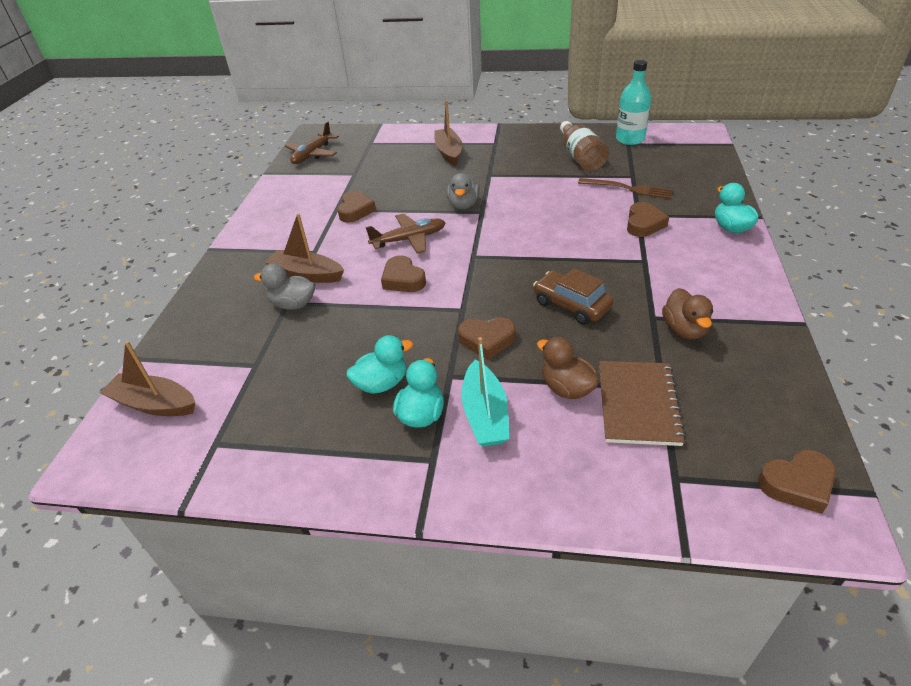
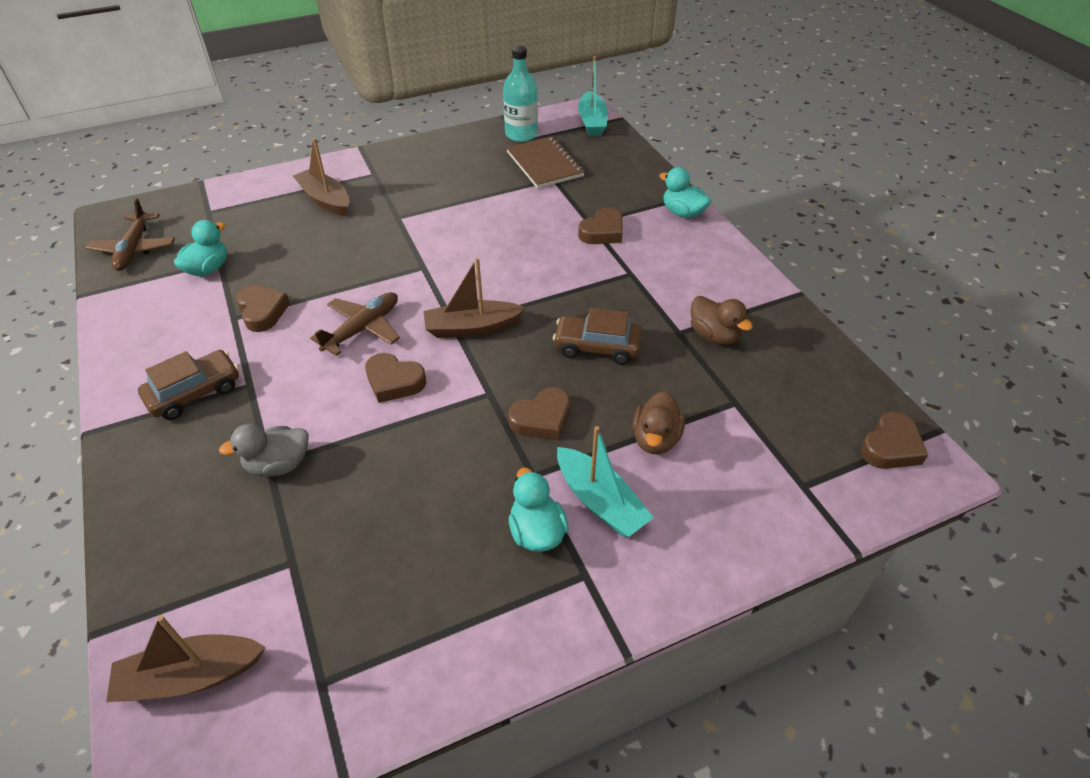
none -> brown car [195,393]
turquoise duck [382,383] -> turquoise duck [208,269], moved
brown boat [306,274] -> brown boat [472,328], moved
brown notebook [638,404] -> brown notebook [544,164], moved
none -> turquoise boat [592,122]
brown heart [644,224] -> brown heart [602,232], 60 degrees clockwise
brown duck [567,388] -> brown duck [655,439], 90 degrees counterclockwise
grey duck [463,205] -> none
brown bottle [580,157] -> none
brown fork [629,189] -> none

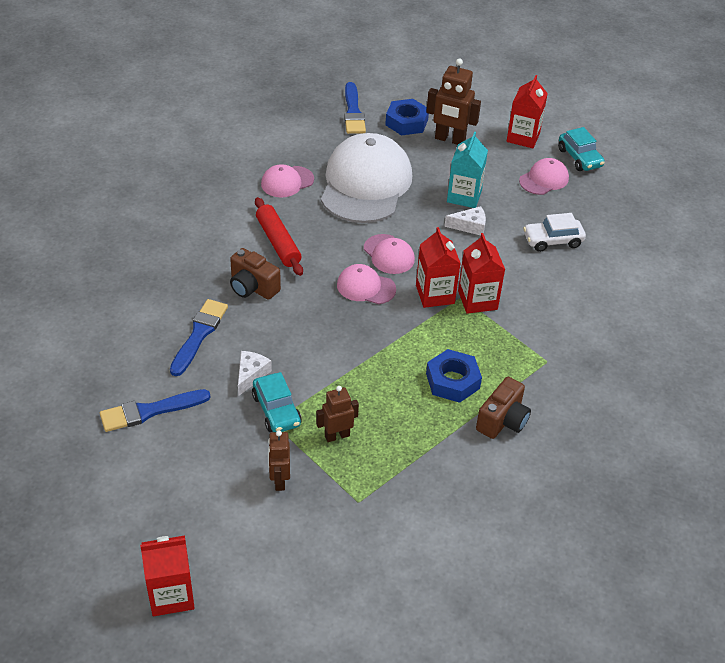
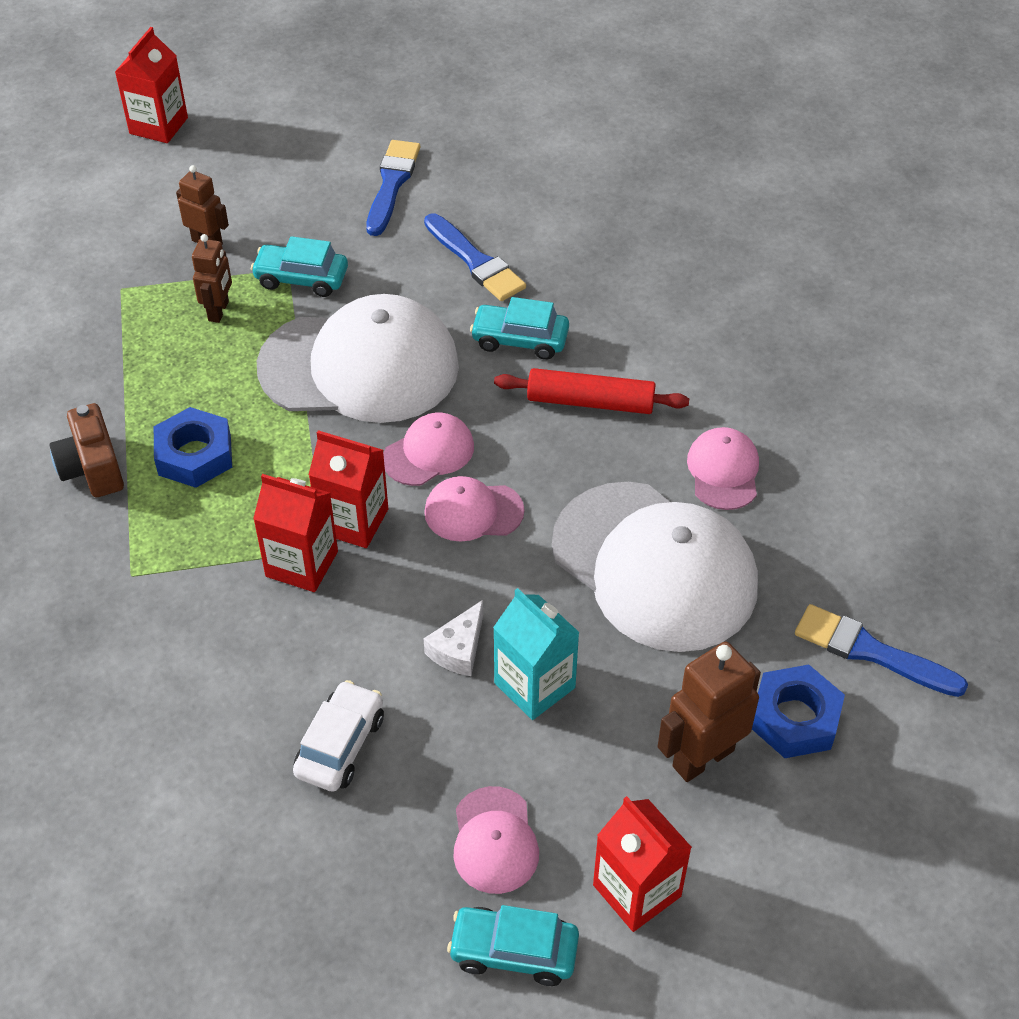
none -> white cap [360,366]
brown camera [252,287] -> turquoise car [520,340]
white cheese [251,375] -> none

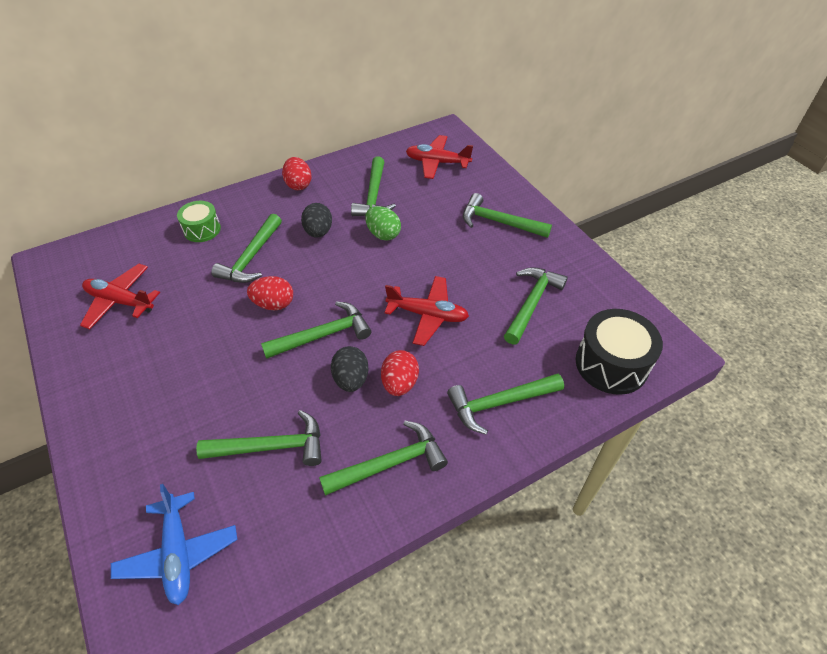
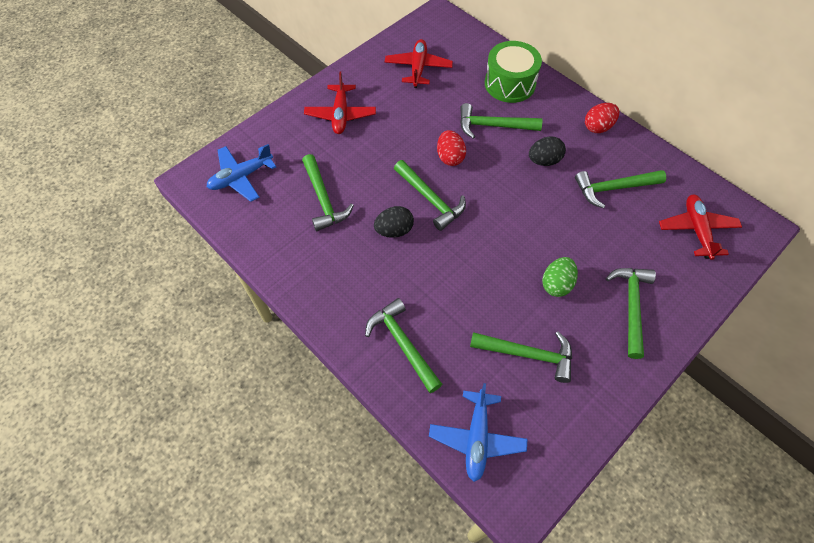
red plane [428,315] -> red plane [340,115], moved
black drum [611,364] -> blue plane [477,438]
green drum [202,229] -> green drum [510,84], x1.63
green egg [383,234] -> green egg [556,284], moved
green hammer [390,464] -> none
red egg [399,383] -> none

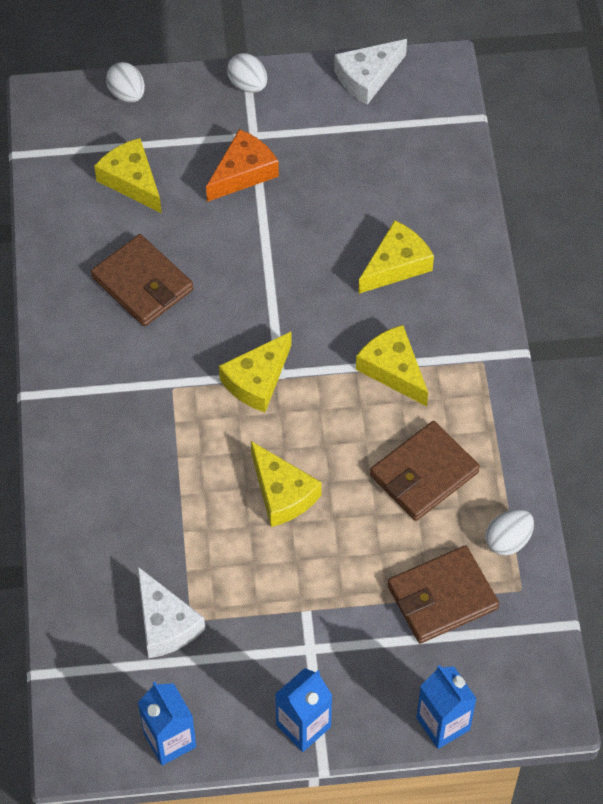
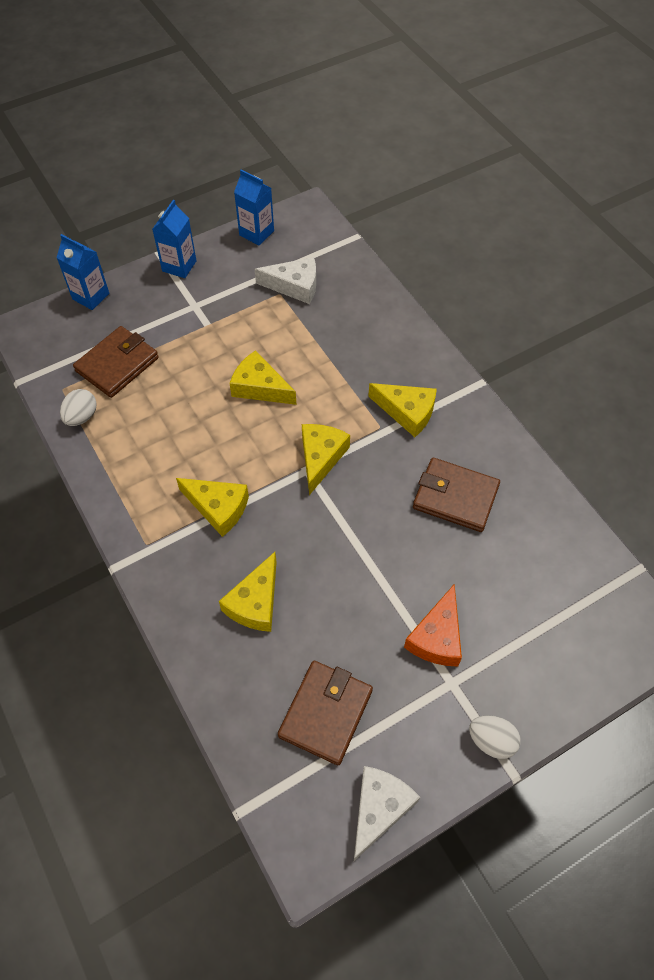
white cheese [165,623] -> white cheese [294,286], 150 degrees clockwise
brown wallet [424,474] -> brown wallet [325,713], moved
yellow cheese [132,181] -> yellow cheese [407,412], moved
white egg [127,94] -> none

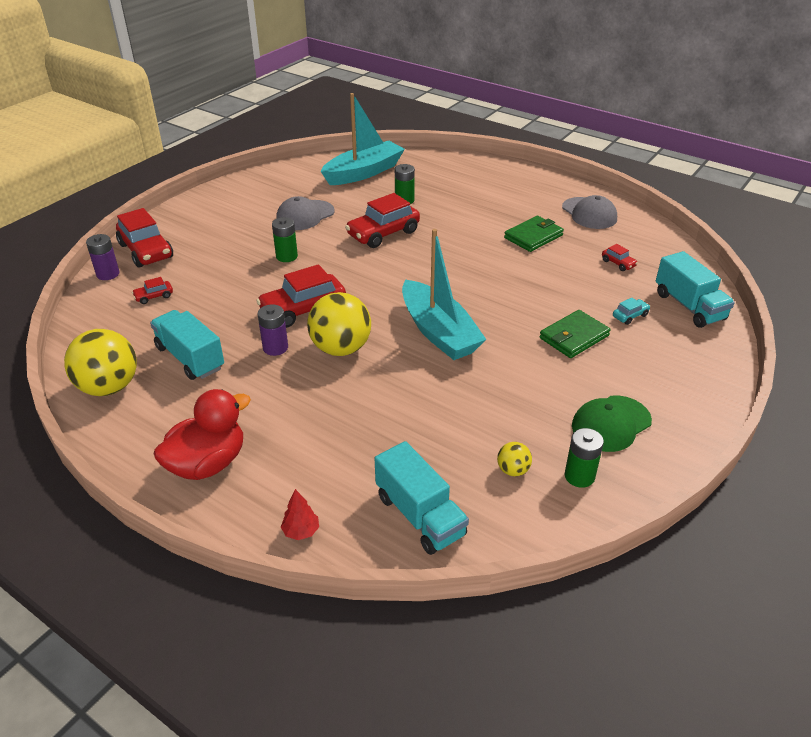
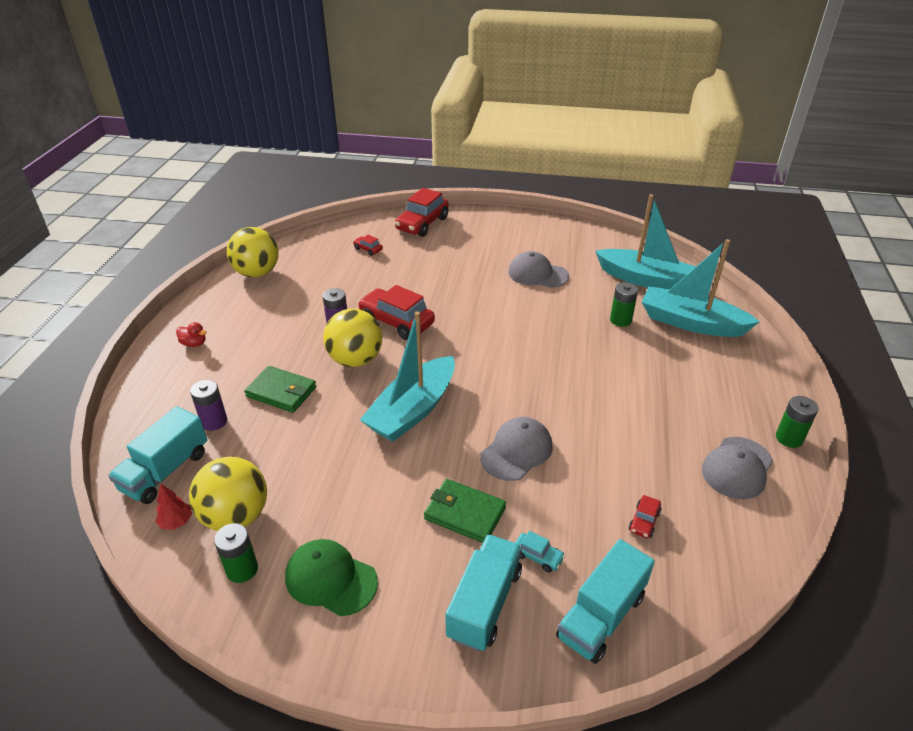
red tree [301,531] -> red tree [176,522], moved
red duck [208,464] -> red duck [194,343], x0.44
yellow ball [513,470] -> yellow ball [236,516], x2.16
purple battery [108,274] -> purple battery [214,421], moved
green wallet [533,236] -> green wallet [281,392], moved
turquoise truck [190,358] -> turquoise truck [484,603], moved
none -> grey cap [516,451]
none -> turquoise boat [691,323]
green battery [286,256] -> green battery [789,438], moved
red car [383,234] -> none

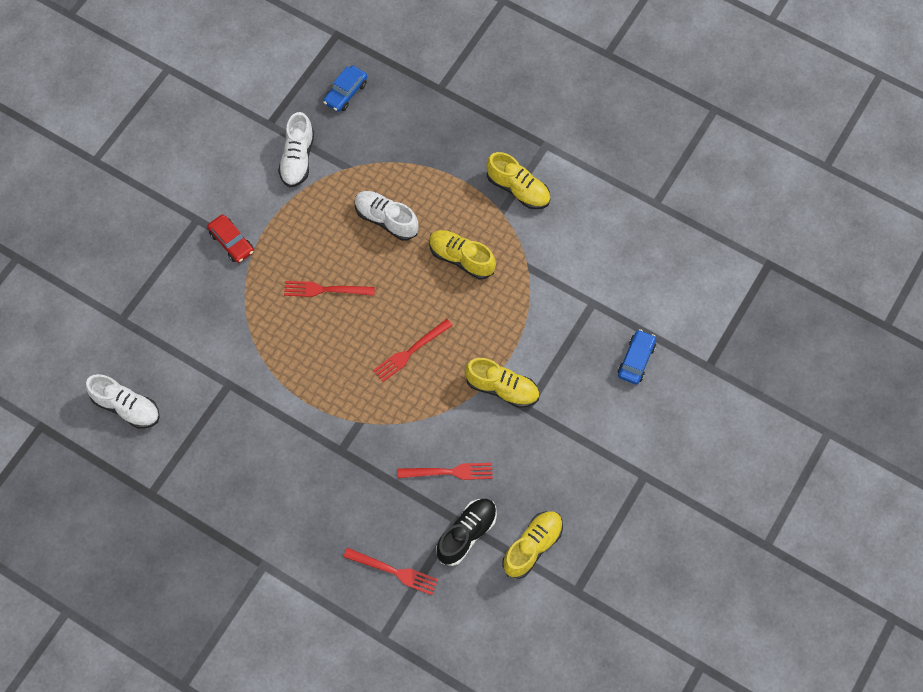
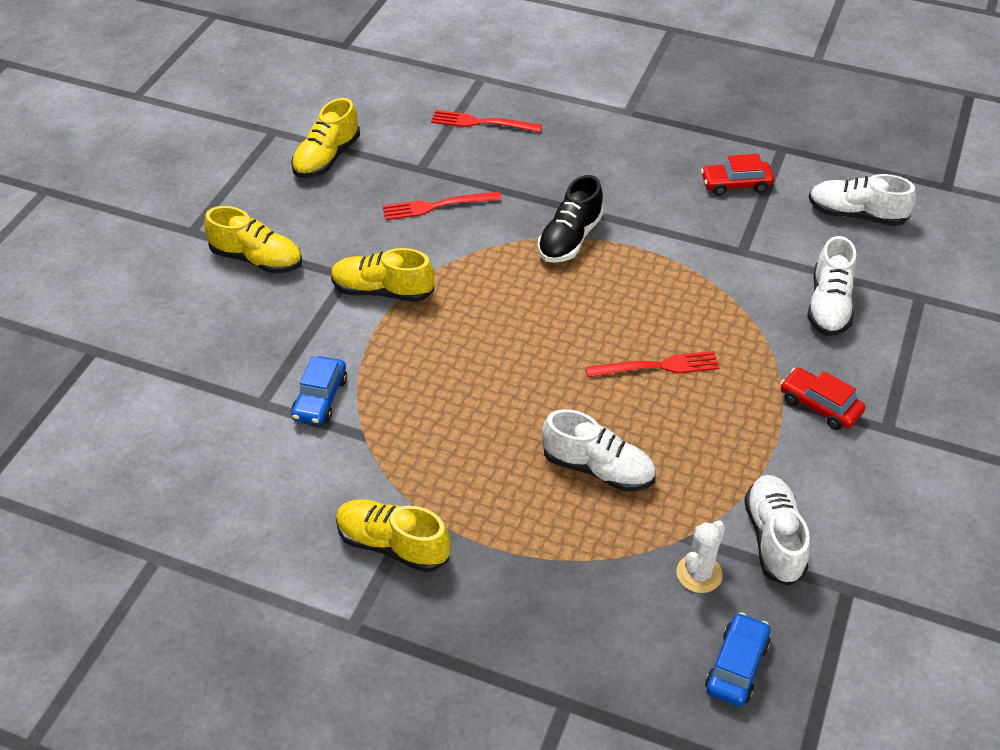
yellow shoe [461,258] -> yellow shoe [257,259], moved
blue car [636,360] -> blue car [320,398], moved
black shoe [466,534] -> black shoe [570,239], moved
none -> white cactus [699,574]
none -> red car [736,184]
none -> white shoe [829,306]
red fork [410,352] -> none

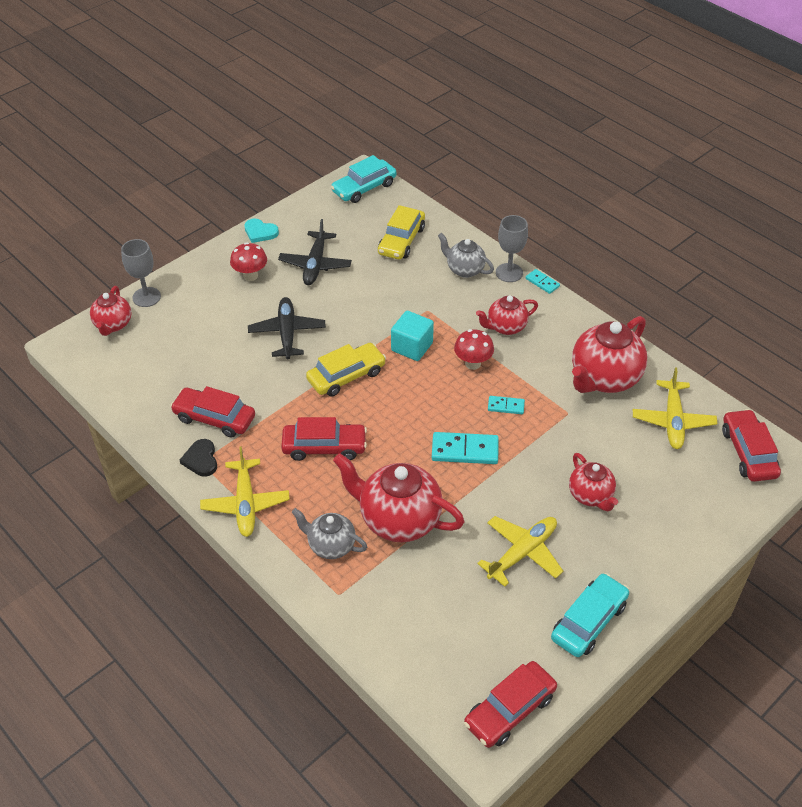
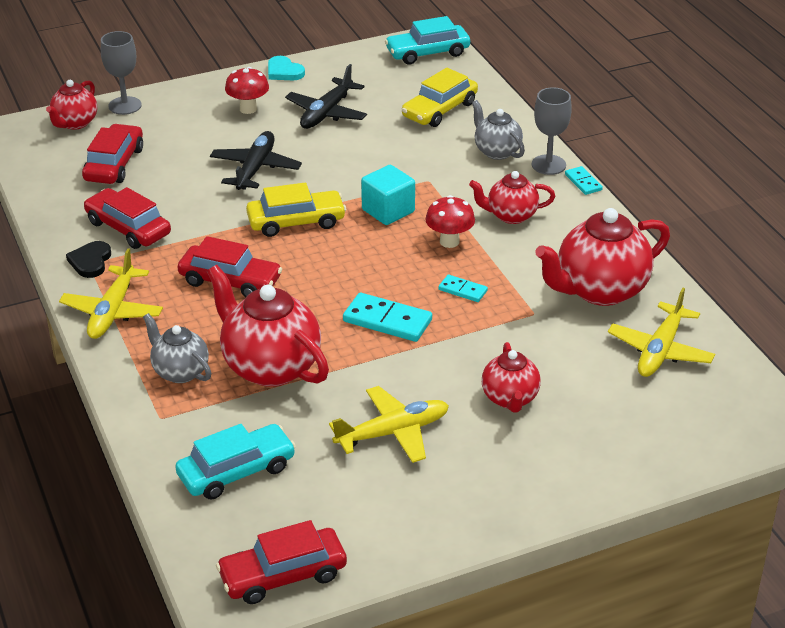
red car [748,452] -> red car [114,164], moved
turquoise car [589,621] -> turquoise car [236,471], moved

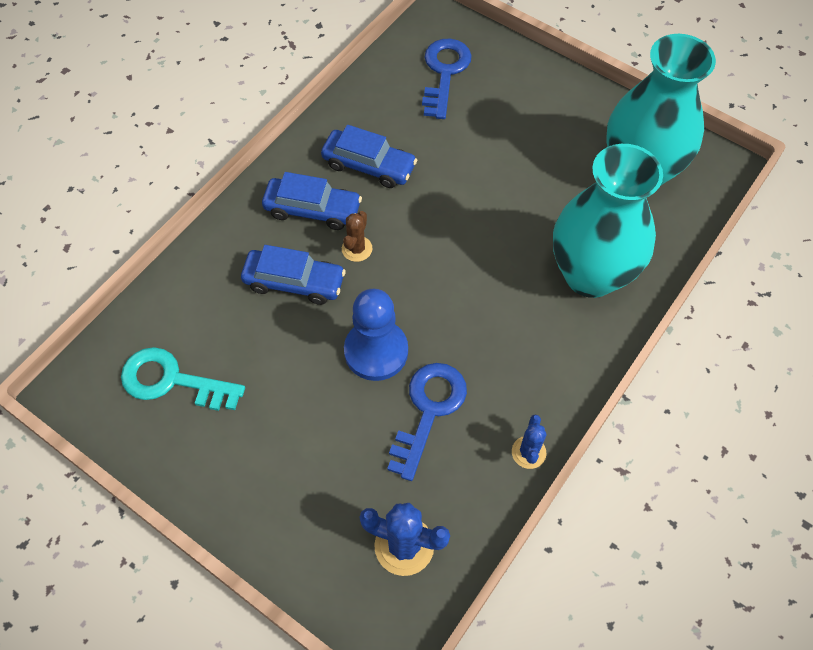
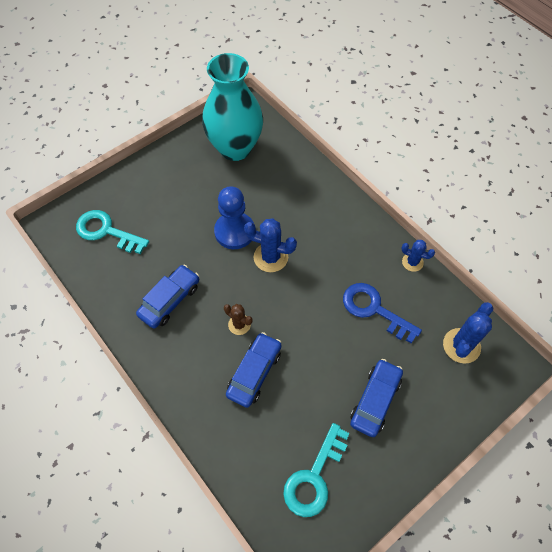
blue key [444,73] -> turquoise key [106,231]
blue pawn [376,351] -> blue pawn [234,232], moved
none -> blue cactus [270,257]
blue car [312,210] -> blue car [375,400], moved
turquoise vase [590,275] -> none

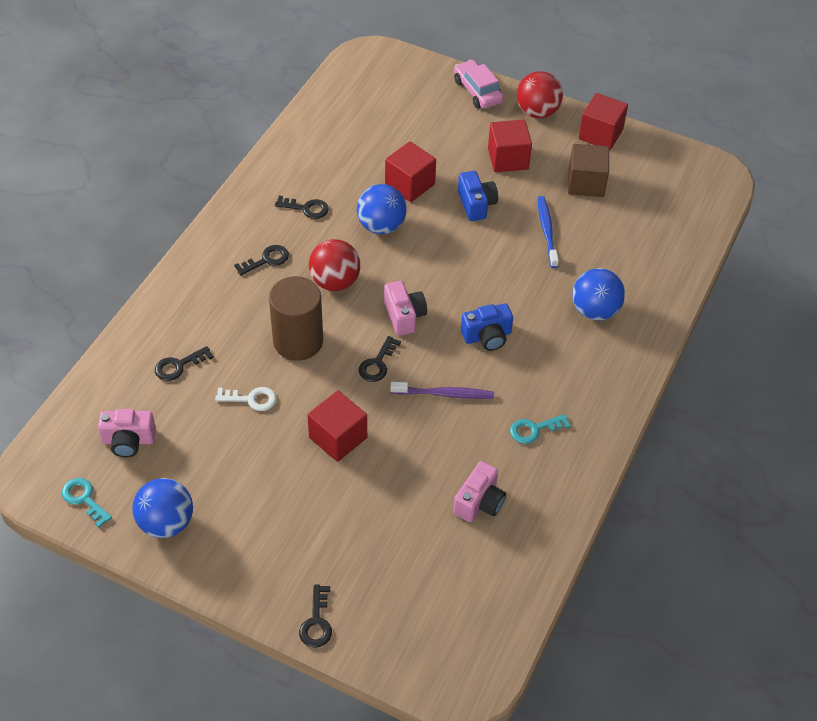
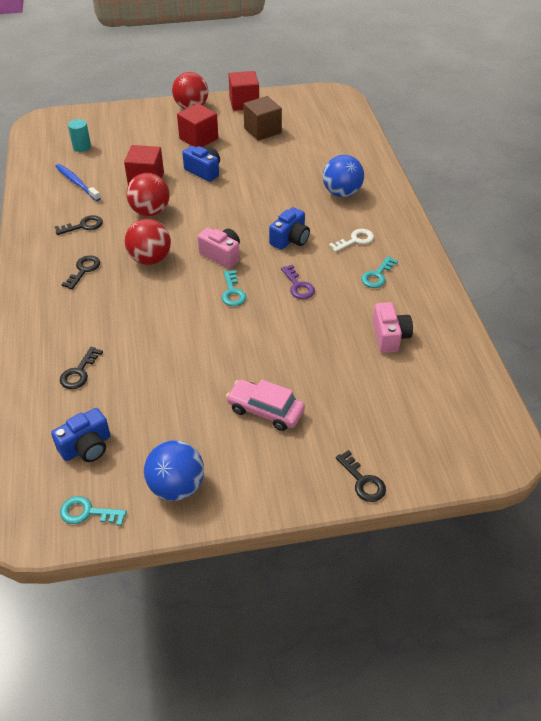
pink camera [129,441] -> blue camera [86,447]
blue toothbrush [547,231] -> blue toothbrush [76,182], moved
none -> turquoise cylinder [82,147]
blue ball [381,226] -> red ball [150,211]
black key [377,364] -> turquoise key [232,292]
pink car [477,91] -> pink car [265,410], moved
purple toothbrush [445,394] -> purple key [298,286]
white key [251,399] -> white key [355,240], moved
brown cylinder [298,341] -> none
red cube [338,437] -> none

